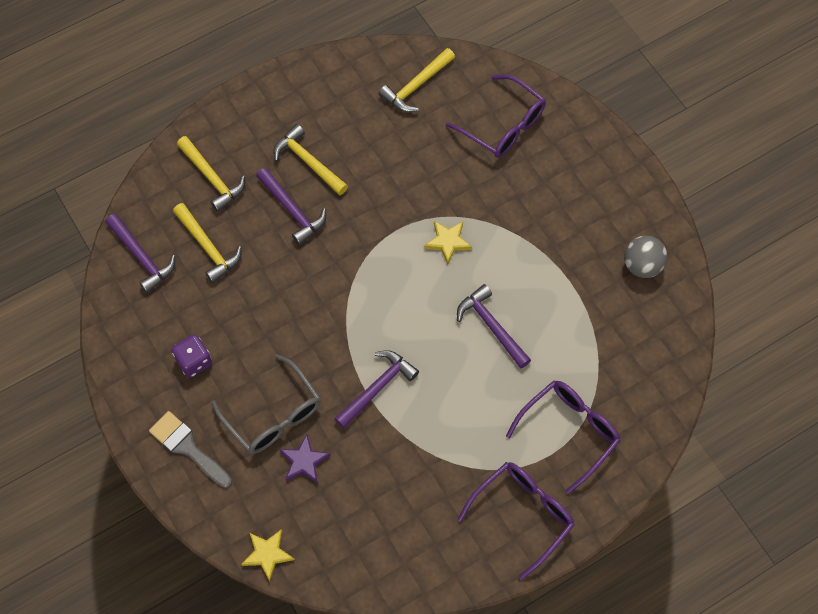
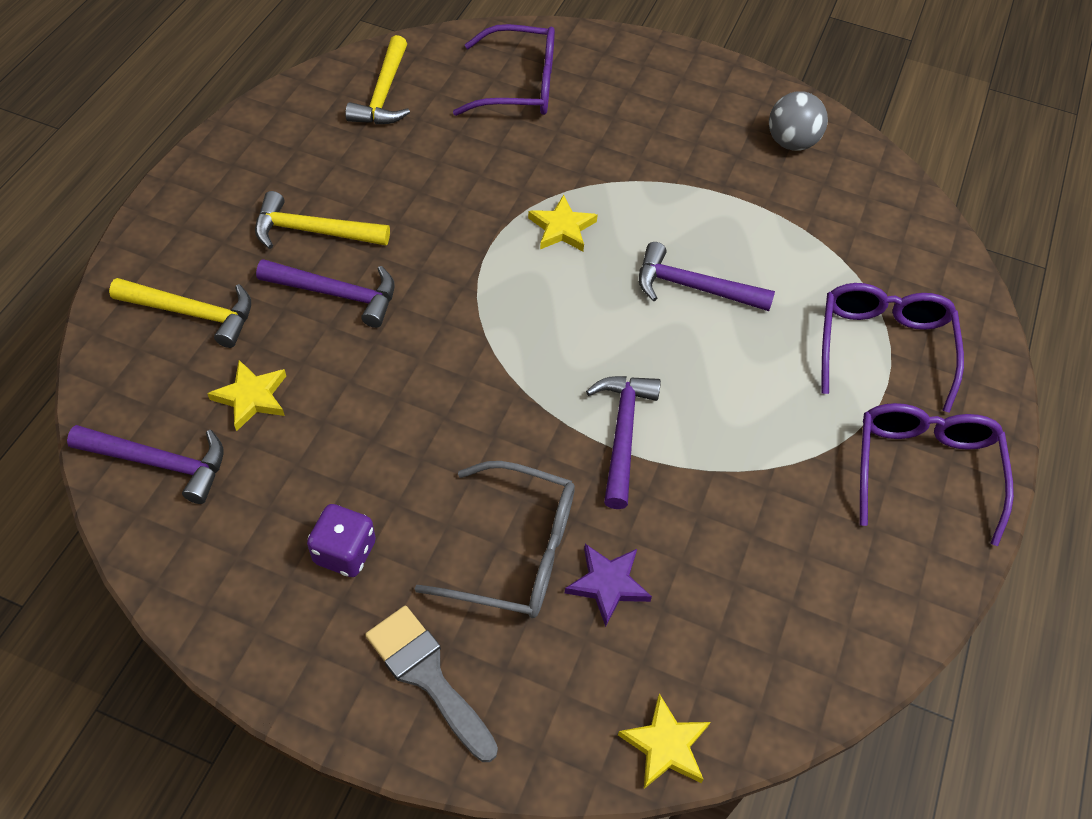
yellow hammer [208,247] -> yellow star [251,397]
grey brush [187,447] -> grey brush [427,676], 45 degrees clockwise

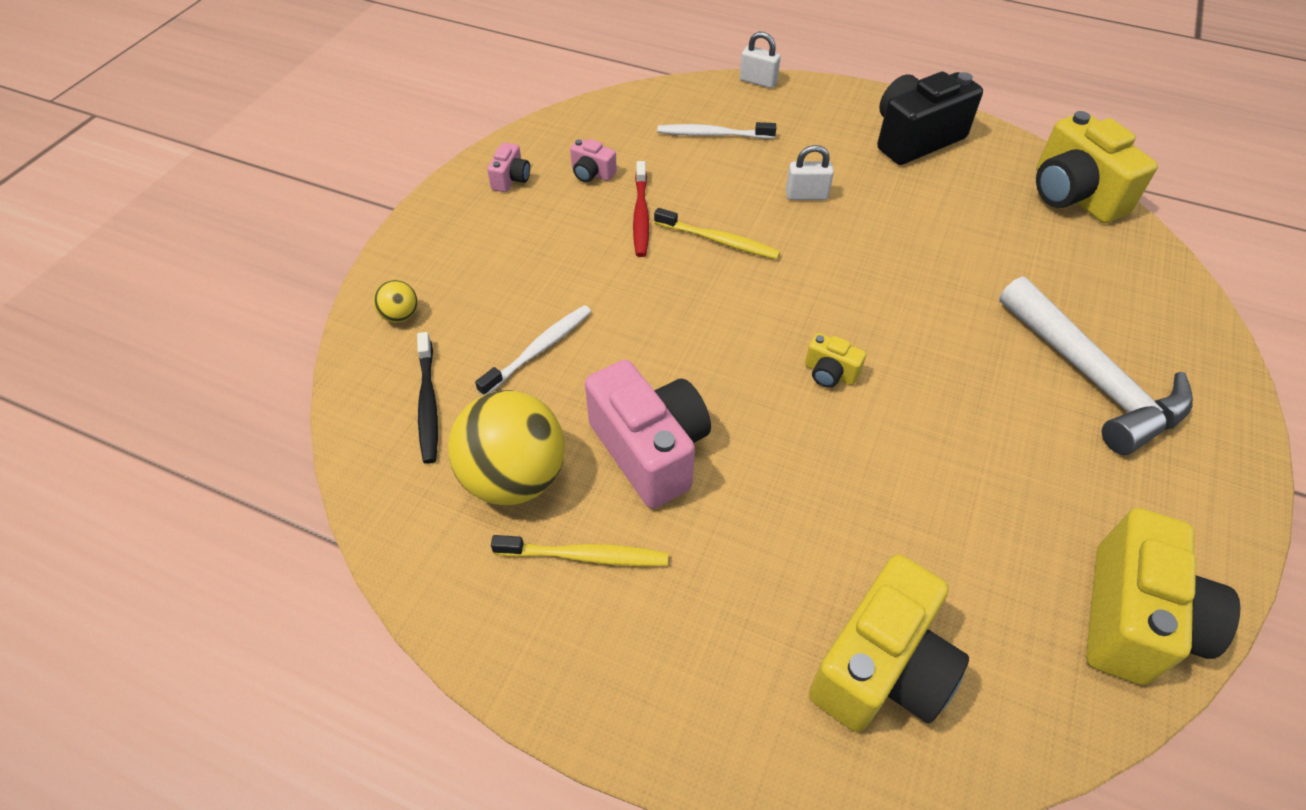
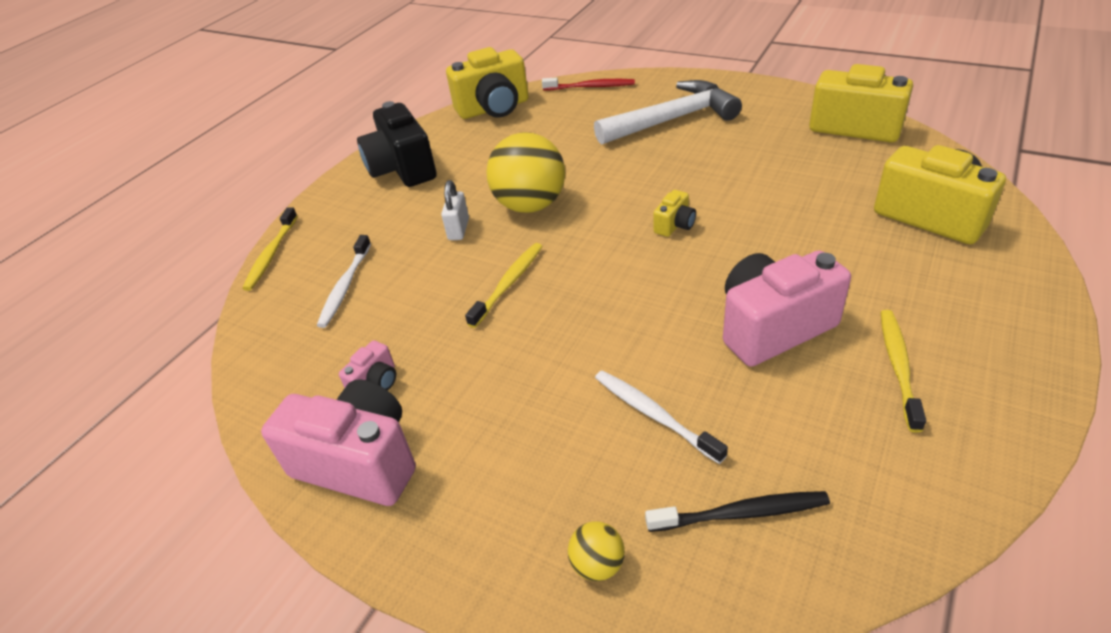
white padlock [758,81] -> yellow toothbrush [271,254]
pink camera [511,179] -> pink camera [359,462], x2.19
yellow ball [514,478] -> yellow ball [530,205], moved
red toothbrush [641,215] -> red toothbrush [590,87], moved

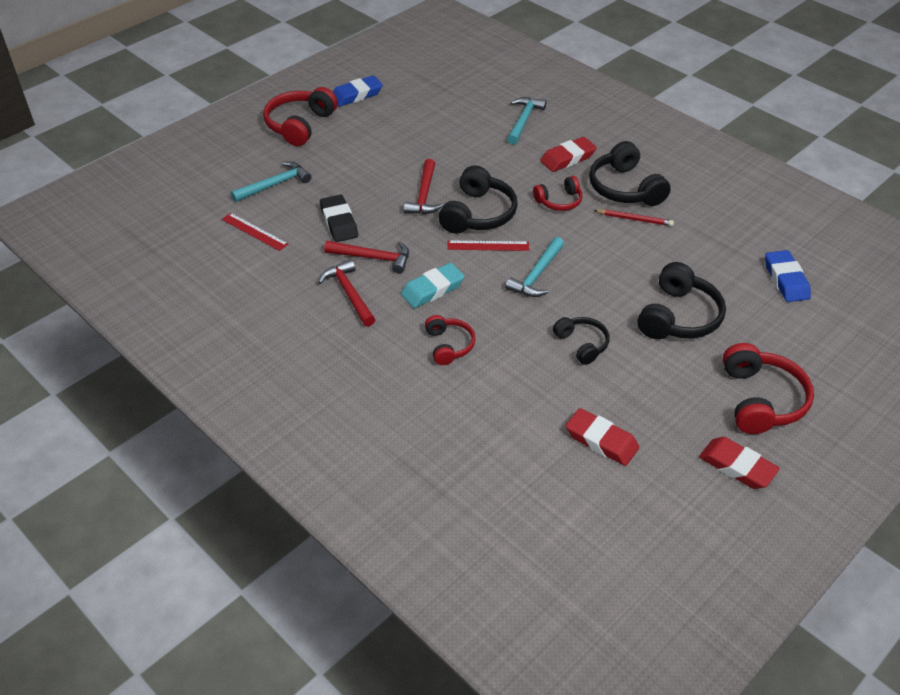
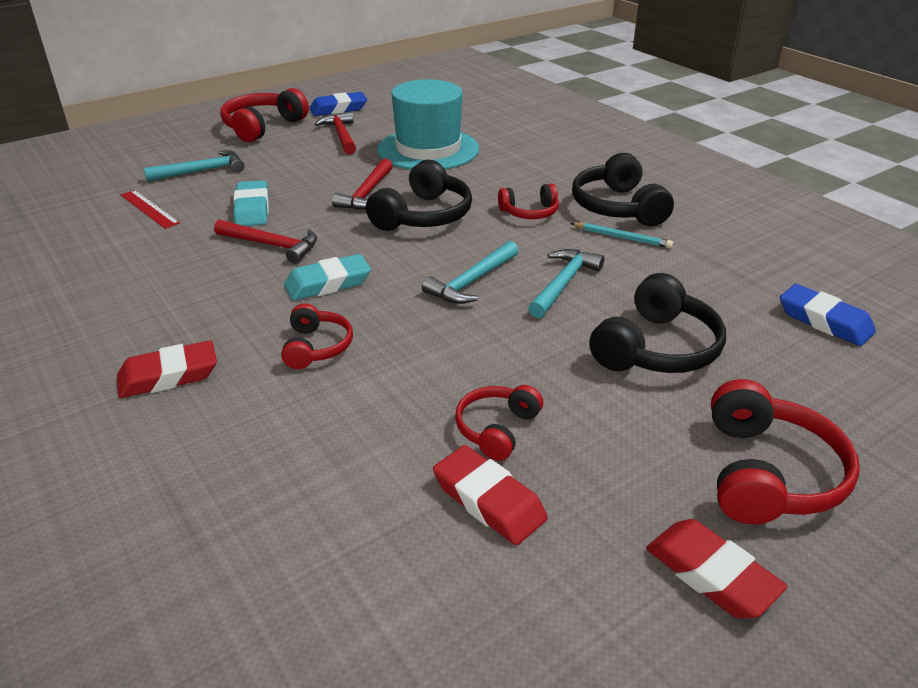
red eraser [567,158] -> red eraser [168,376], moved
black eraser [339,222] -> turquoise eraser [252,209]
red hammer [349,293] -> red hammer [341,135], moved
none -> turquoise hat [428,149]
none -> red headphones [497,429]
turquoise hammer [524,120] -> turquoise hammer [563,283], moved
red pencil [635,219] -> turquoise pencil [622,237]
blue eraser [786,280] -> blue eraser [824,321], 45 degrees counterclockwise
red ruler [488,246] -> none
black headphones [582,344] -> none

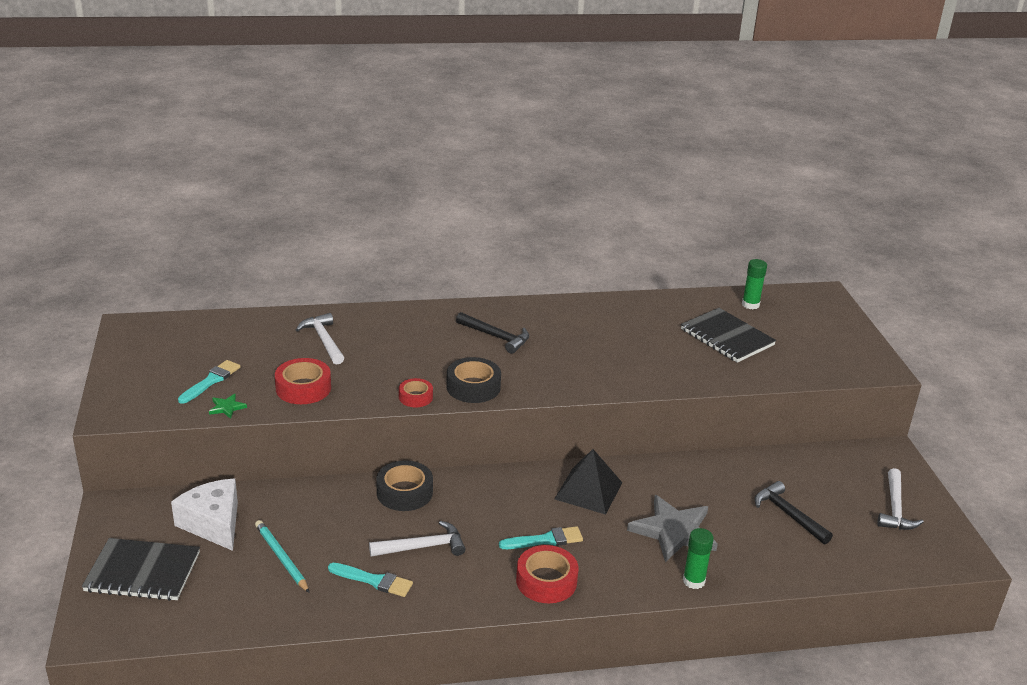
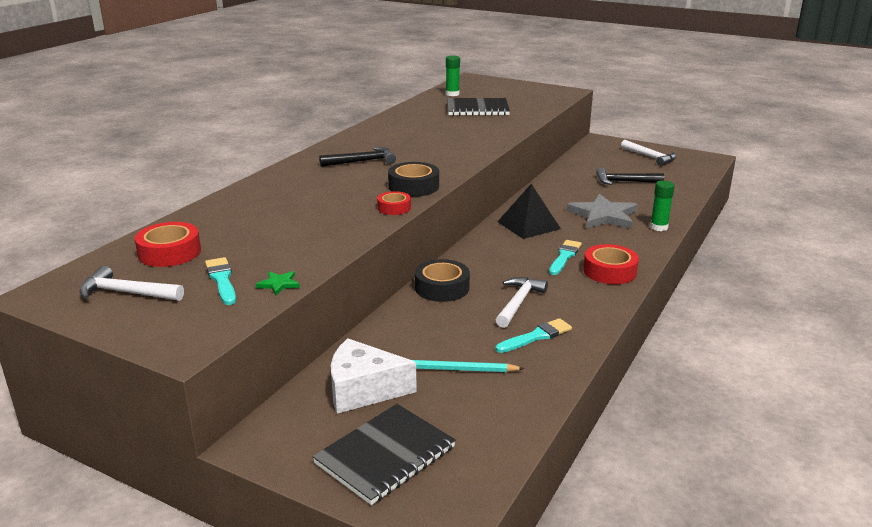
white hammer [323,340] -> white hammer [126,293], moved
red tape [303,388] -> red tape [169,252], moved

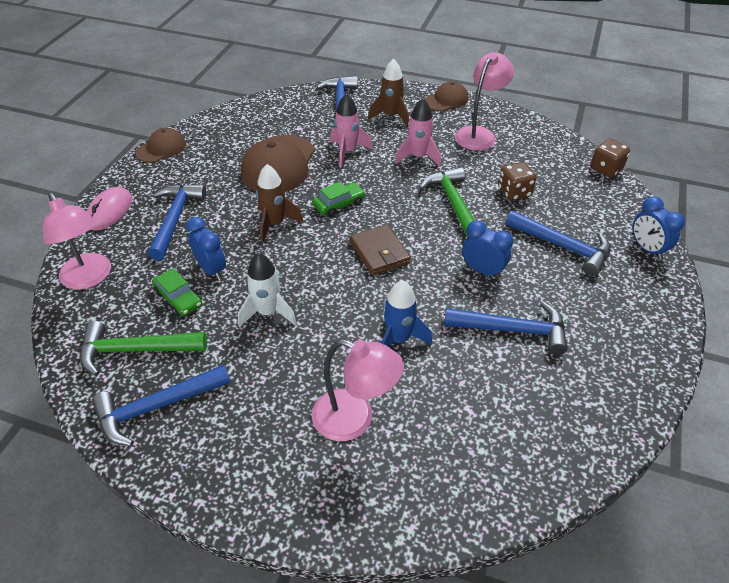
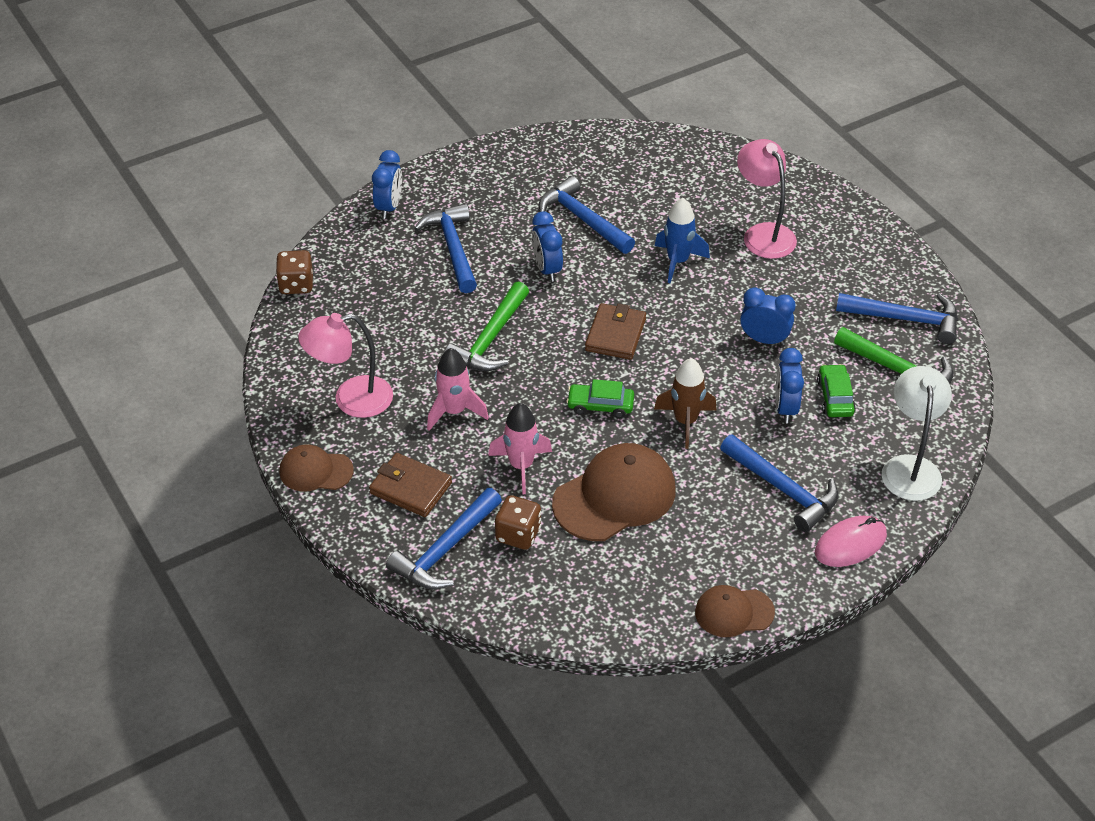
brown rocket [391,116] -> brown wallet [411,488]
brown dice [514,192] -> brown dice [518,534], moved
blue hammer [175,219] -> blue hammer [783,489], 90 degrees counterclockwise
white rocket [268,312] -> blue clock [764,340]
pink lamp [89,278] -> white lamp [910,467]

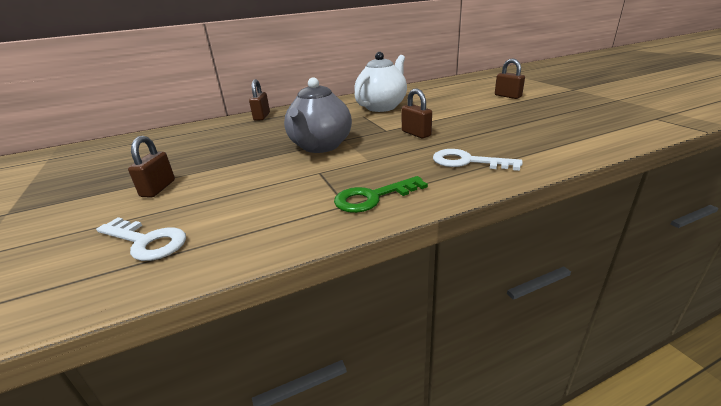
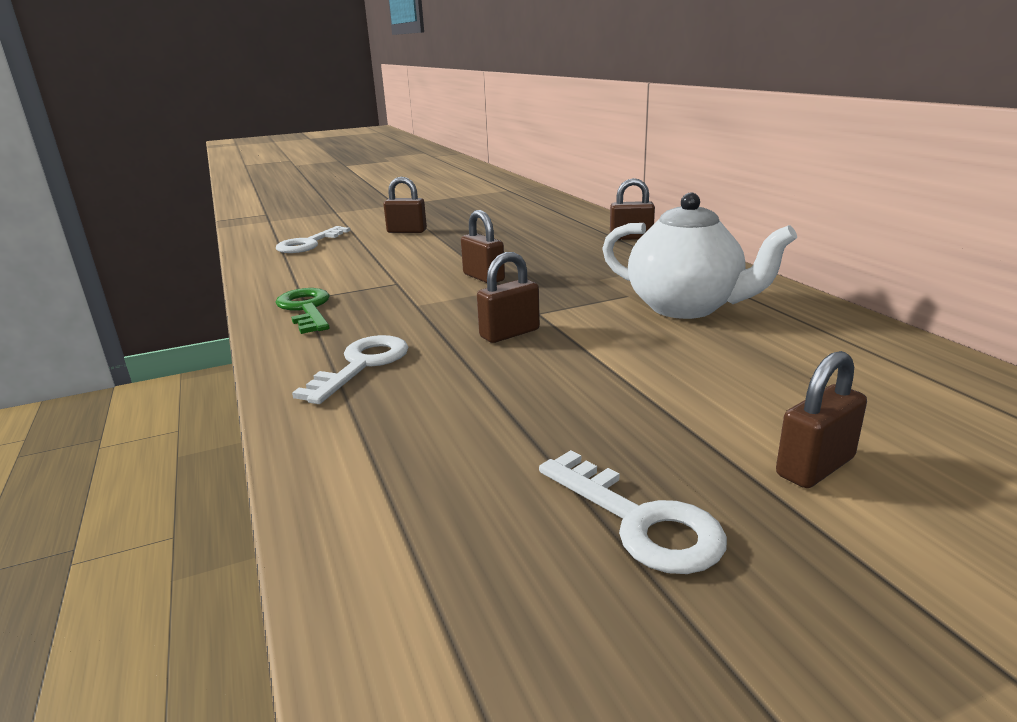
grey teapot [320,146] -> brown padlock [484,277]
none -> white key [639,521]

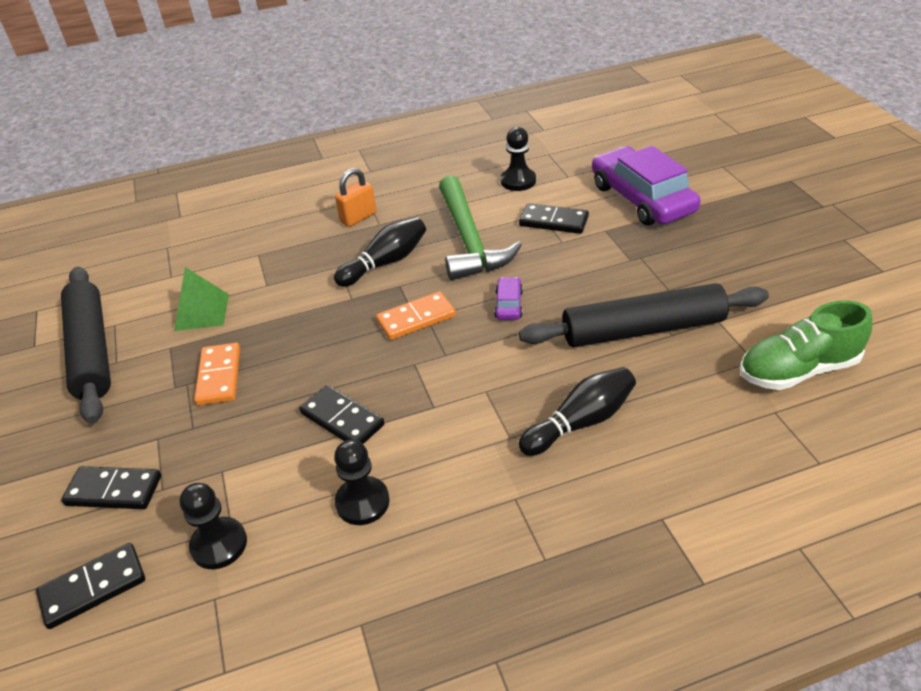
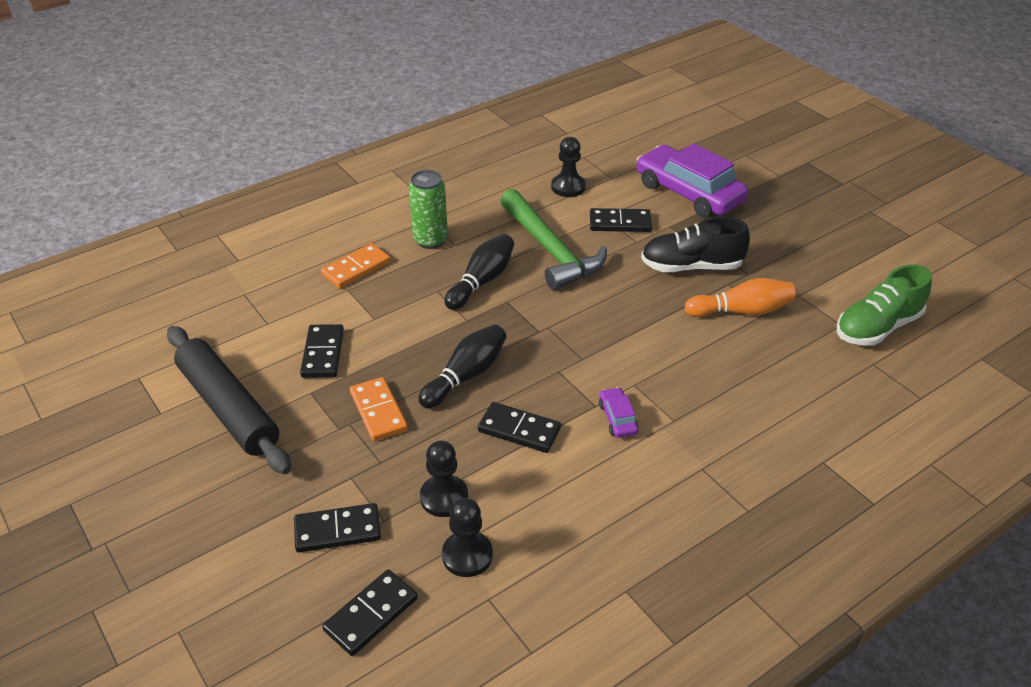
green pyramid [202,312] -> black domino [323,353]
orange domino [416,319] -> orange domino [356,268], moved
orange padlock [358,218] -> green can [430,240]
black bowling pin [580,422] -> black bowling pin [466,376], moved
black pawn [362,502] -> black pawn [444,497], moved
purple car [509,304] -> purple car [618,418], moved
none -> black shoe [691,266]
black rolling pin [642,329] -> orange bowling pin [741,311]

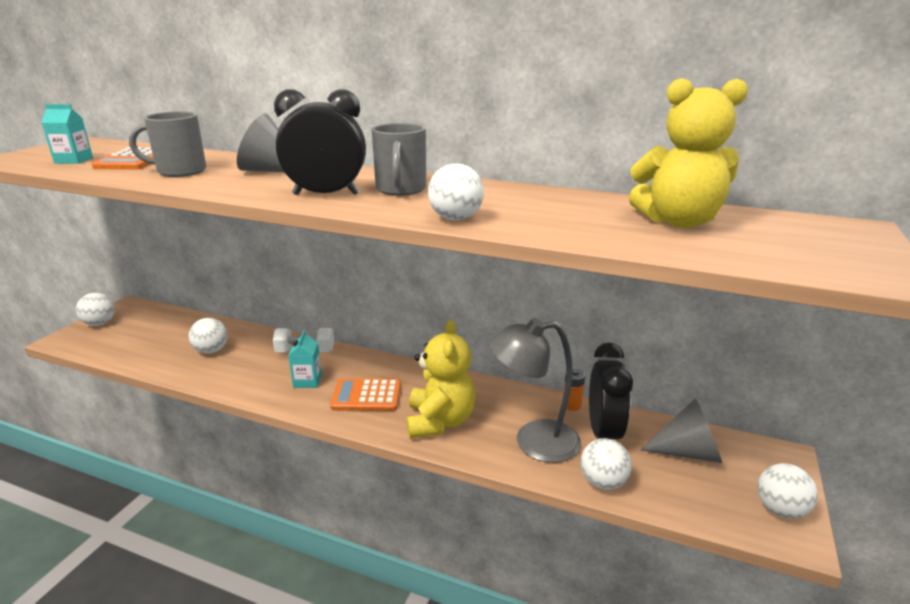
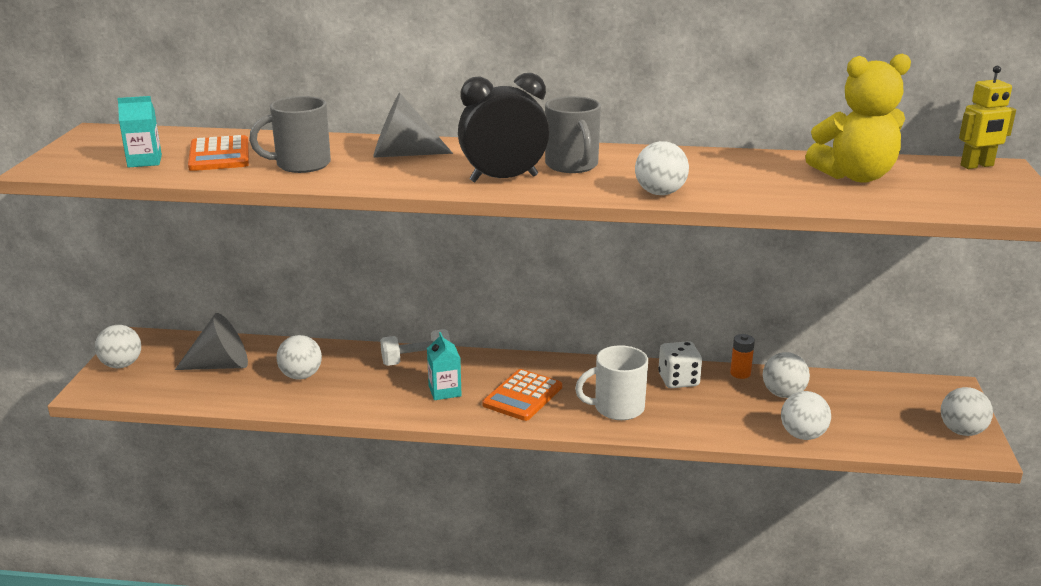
grey cone [688,452] -> grey cone [220,365], moved
orange calculator [366,396] -> orange calculator [522,396], 45 degrees counterclockwise
yellow teddy bear [440,421] -> white mug [617,408]
none -> white dice [678,380]
black clock [603,433] -> white ball [783,394]
none -> yellow robot [977,166]
grey lamp [533,441] -> none

